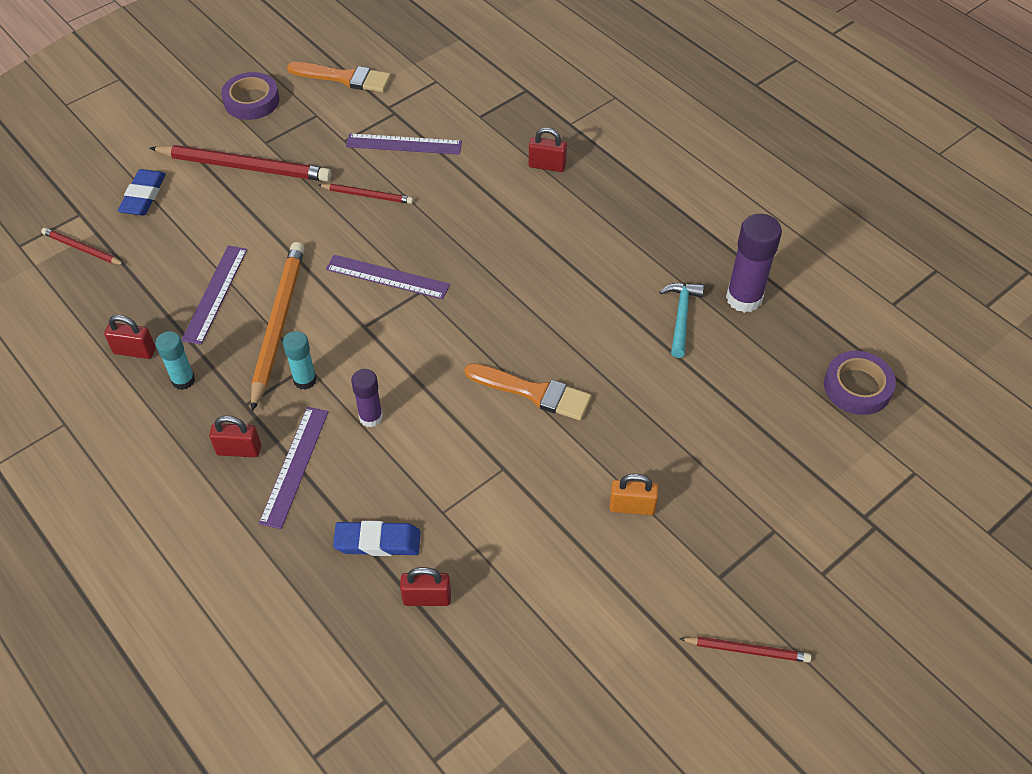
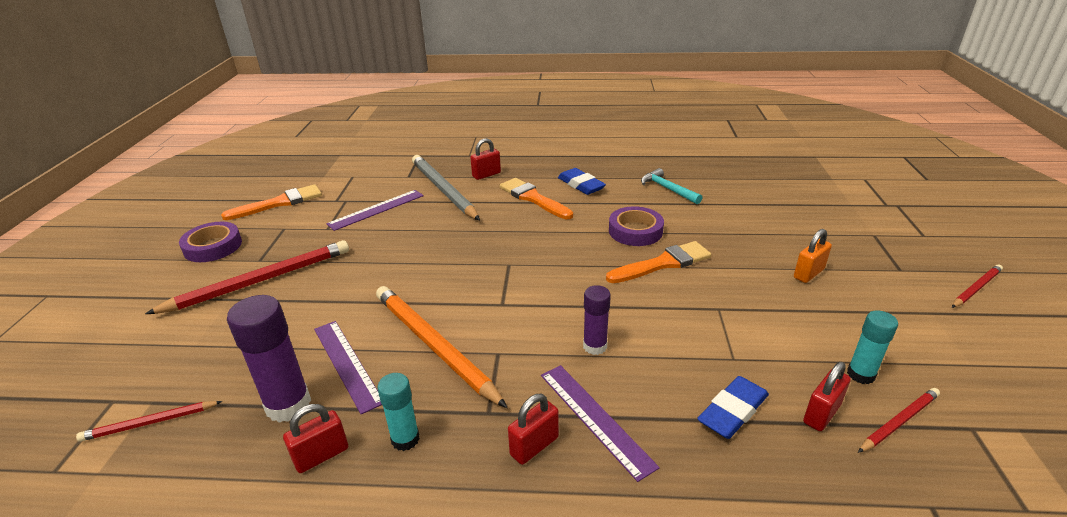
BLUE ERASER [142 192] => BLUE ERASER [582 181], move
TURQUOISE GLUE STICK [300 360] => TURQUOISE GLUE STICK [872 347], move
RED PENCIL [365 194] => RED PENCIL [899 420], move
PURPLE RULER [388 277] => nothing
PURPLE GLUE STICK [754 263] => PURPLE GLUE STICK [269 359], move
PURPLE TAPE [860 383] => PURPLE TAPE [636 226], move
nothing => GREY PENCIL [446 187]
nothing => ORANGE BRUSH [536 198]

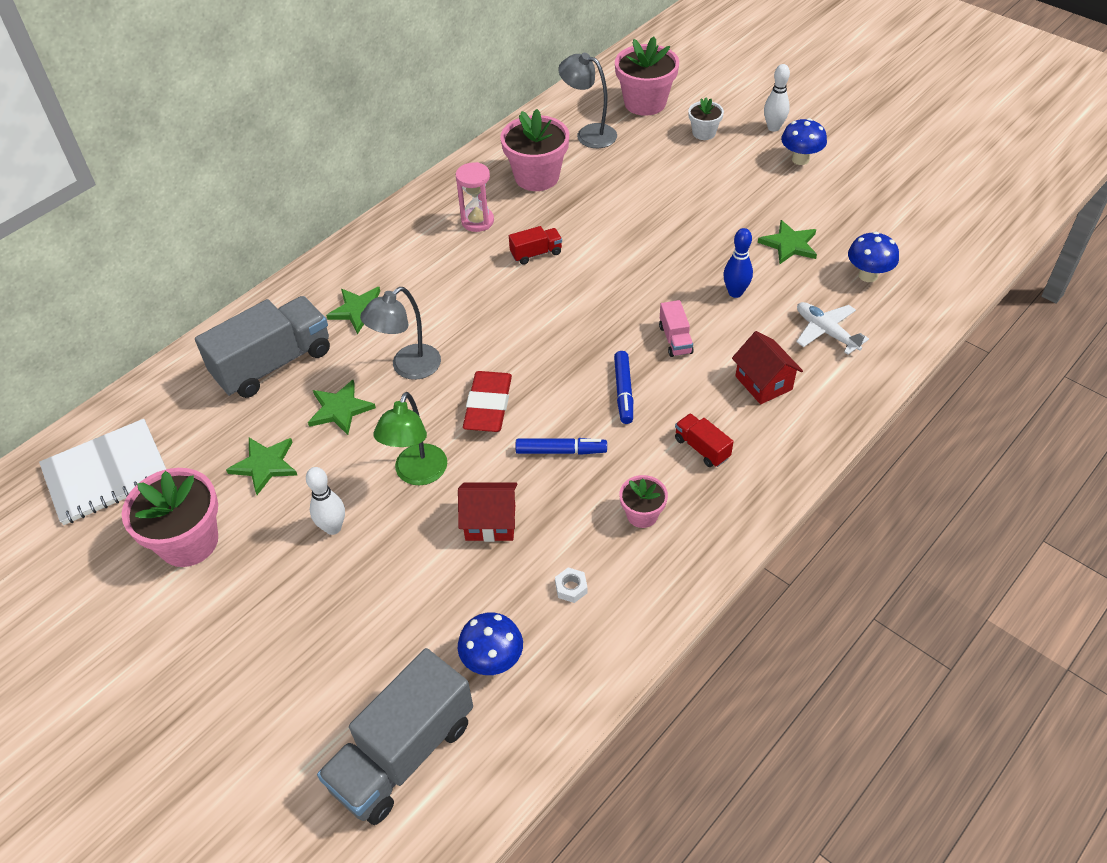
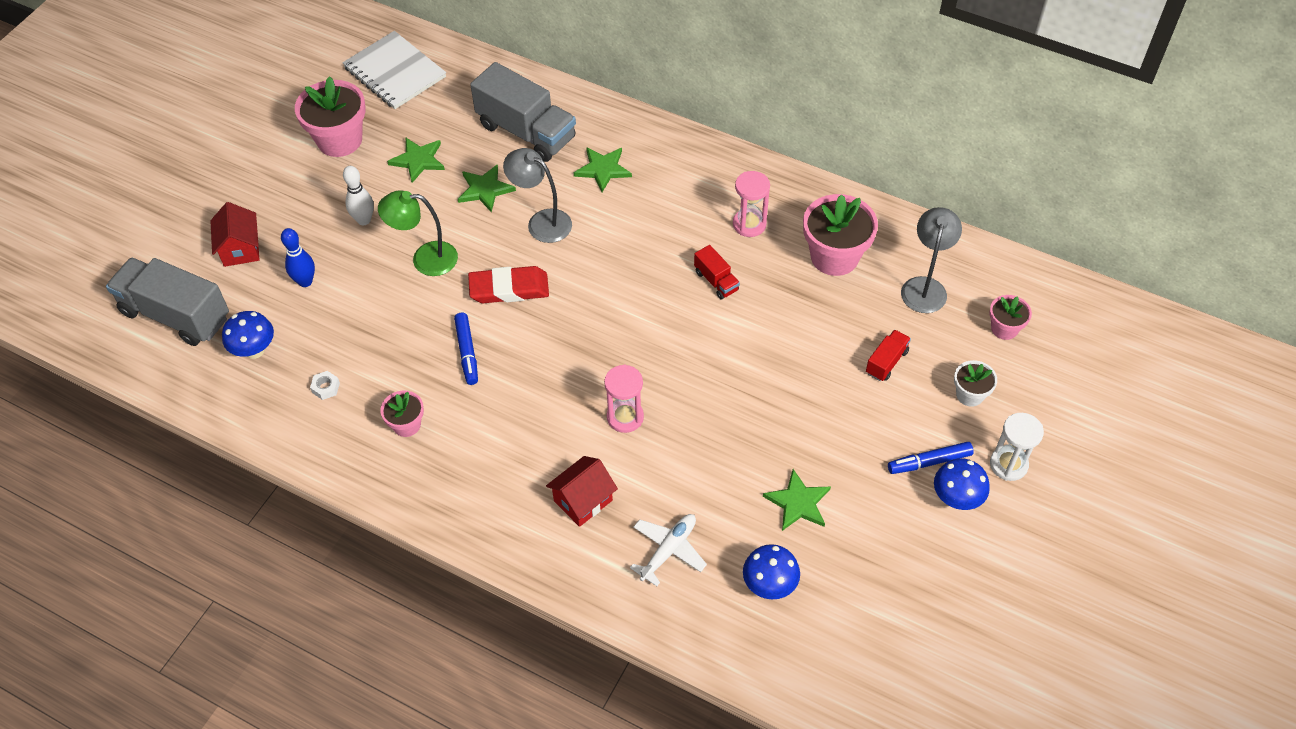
RED HOUSE [487 512] => RED HOUSE [234 234], move
BLUE MARKER [623 387] => BLUE MARKER [931 458], move
PINK FLOWER POT [647 76] => PINK FLOWER POT [1010 317], x0.54
PINK TRUCK [676 328] => PINK HOURGLASS [624 398]
RED TRUCK [704 440] => RED TRUCK [888 355], move
BLUE BOWLING PIN [738 263] => BLUE BOWLING PIN [298 257], move
WHITE BOWLING PIN [777 98] => WHITE HOURGLASS [1017 447]

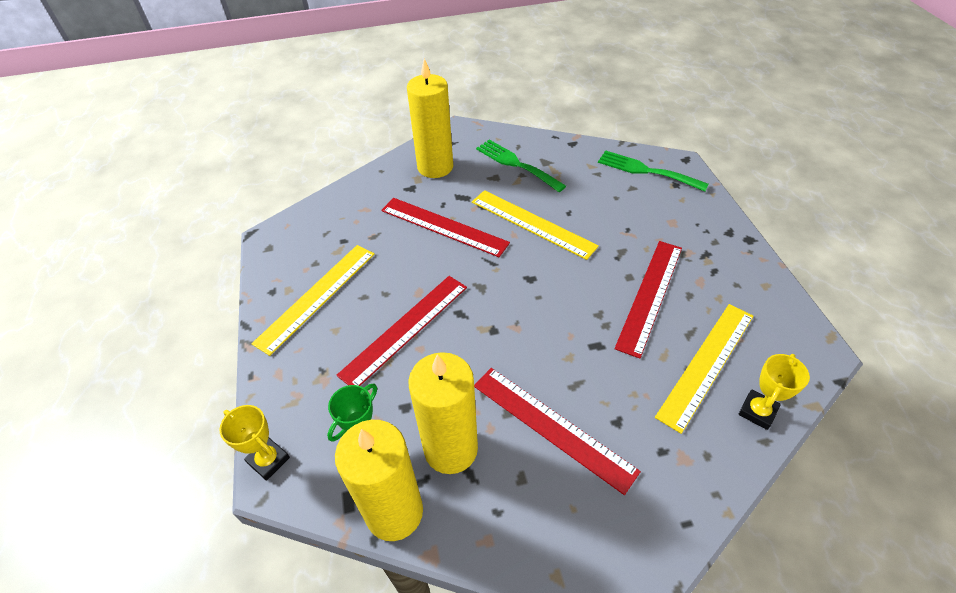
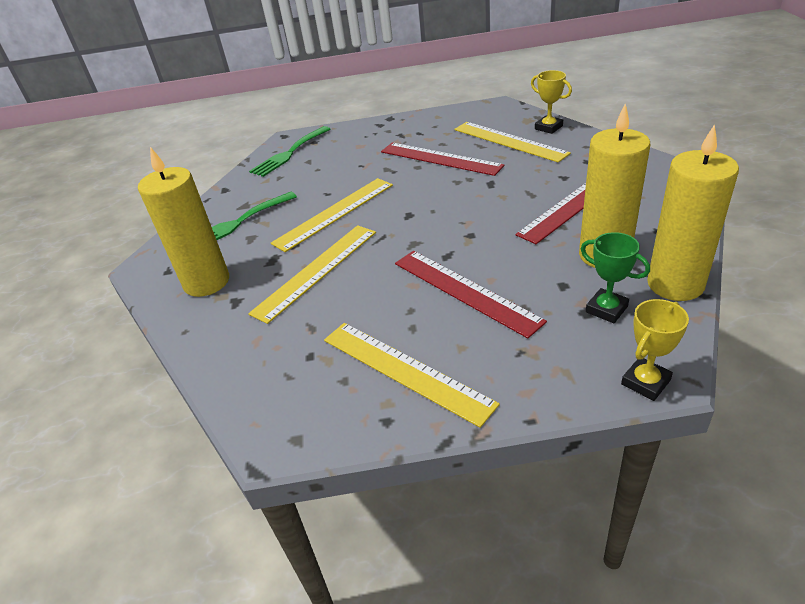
RED RULER [445 227] => YELLOW RULER [312 274]

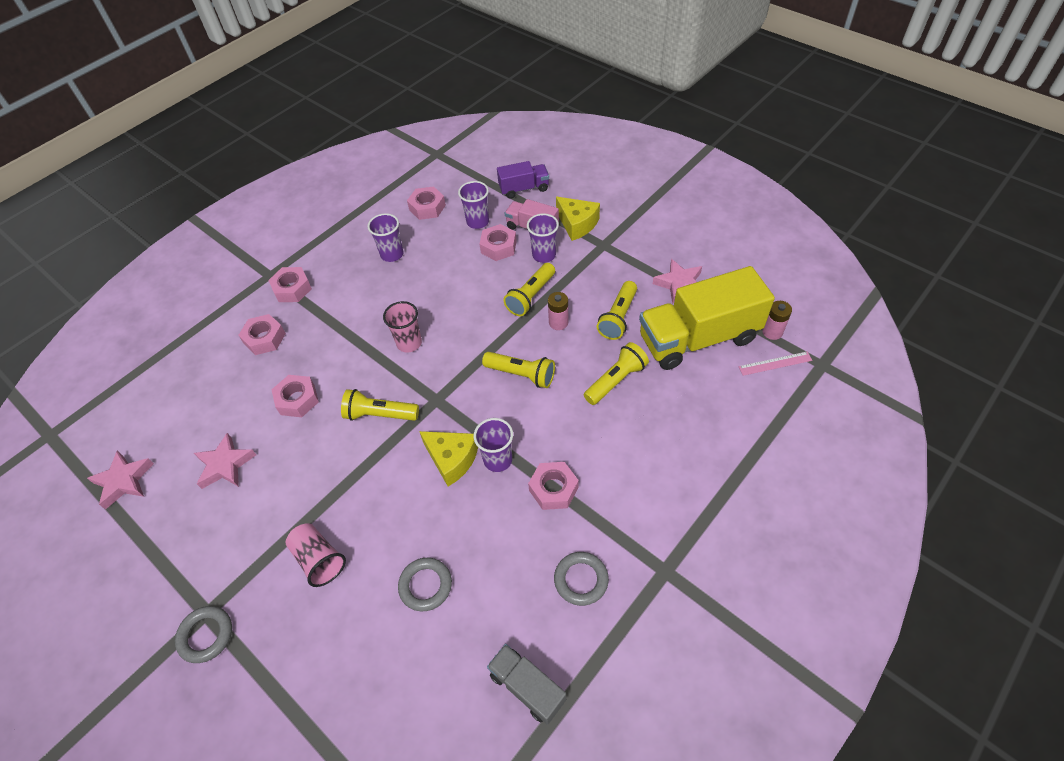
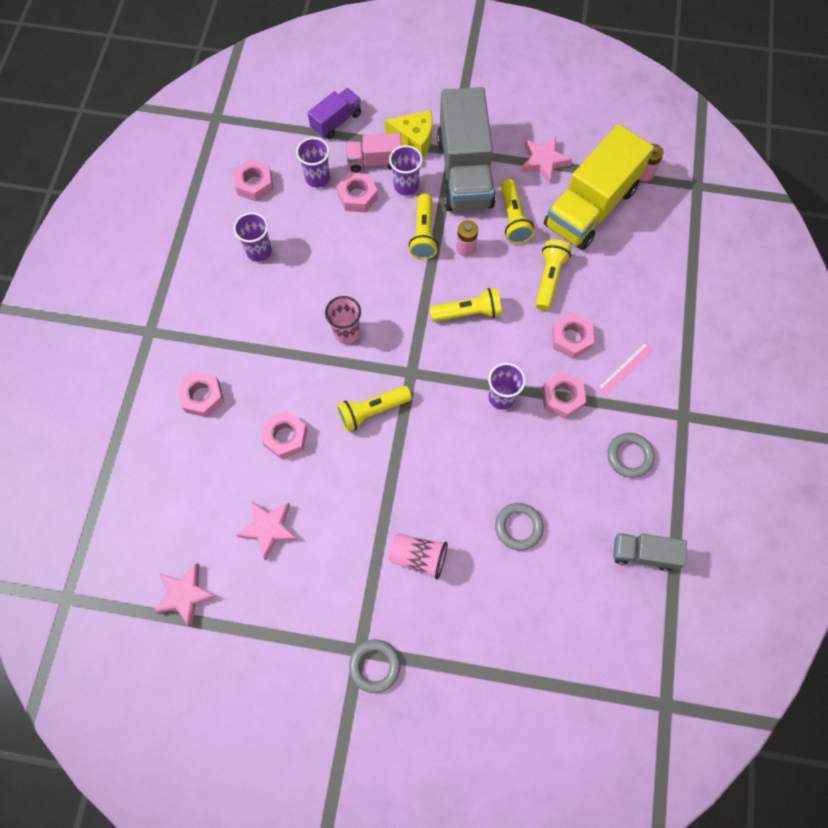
PINK NUT [290 284] => PINK NUT [573 336], move
YELLOW CHEESE [448 459] => nothing
PINK RULER [775 364] => PINK RULER [625 369], move
nothing => GREY TRUCK [466 149]

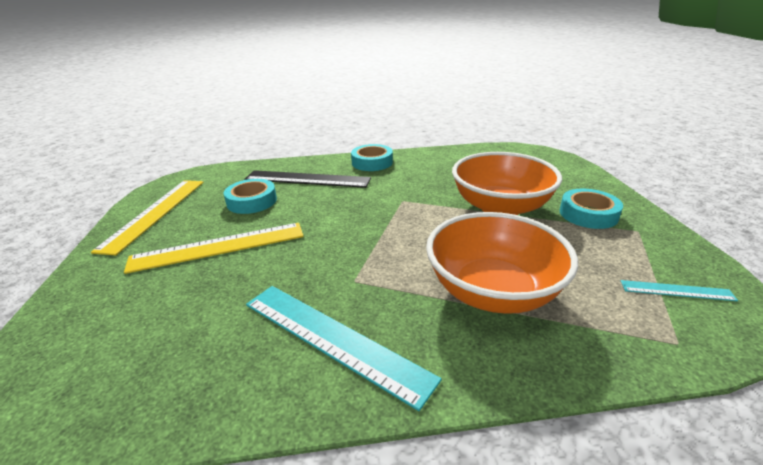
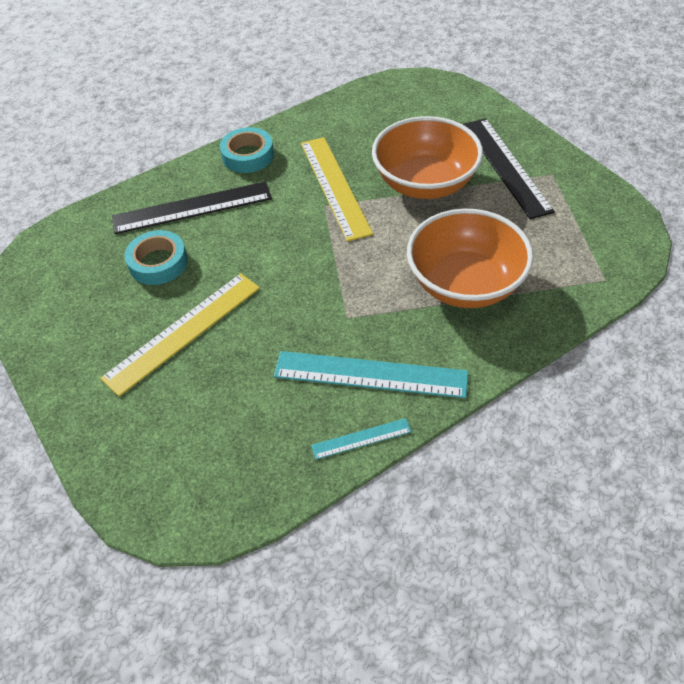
YELLOW RULER [147 217] => YELLOW RULER [337 189], move
TURQUOISE TAPE [591 209] => BLACK RULER [509 168]
TURQUOISE RULER [679 290] => TURQUOISE RULER [361 439], move

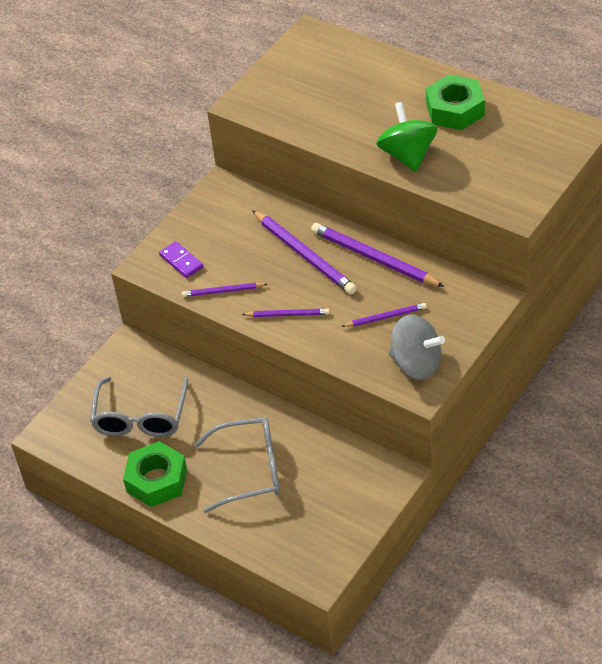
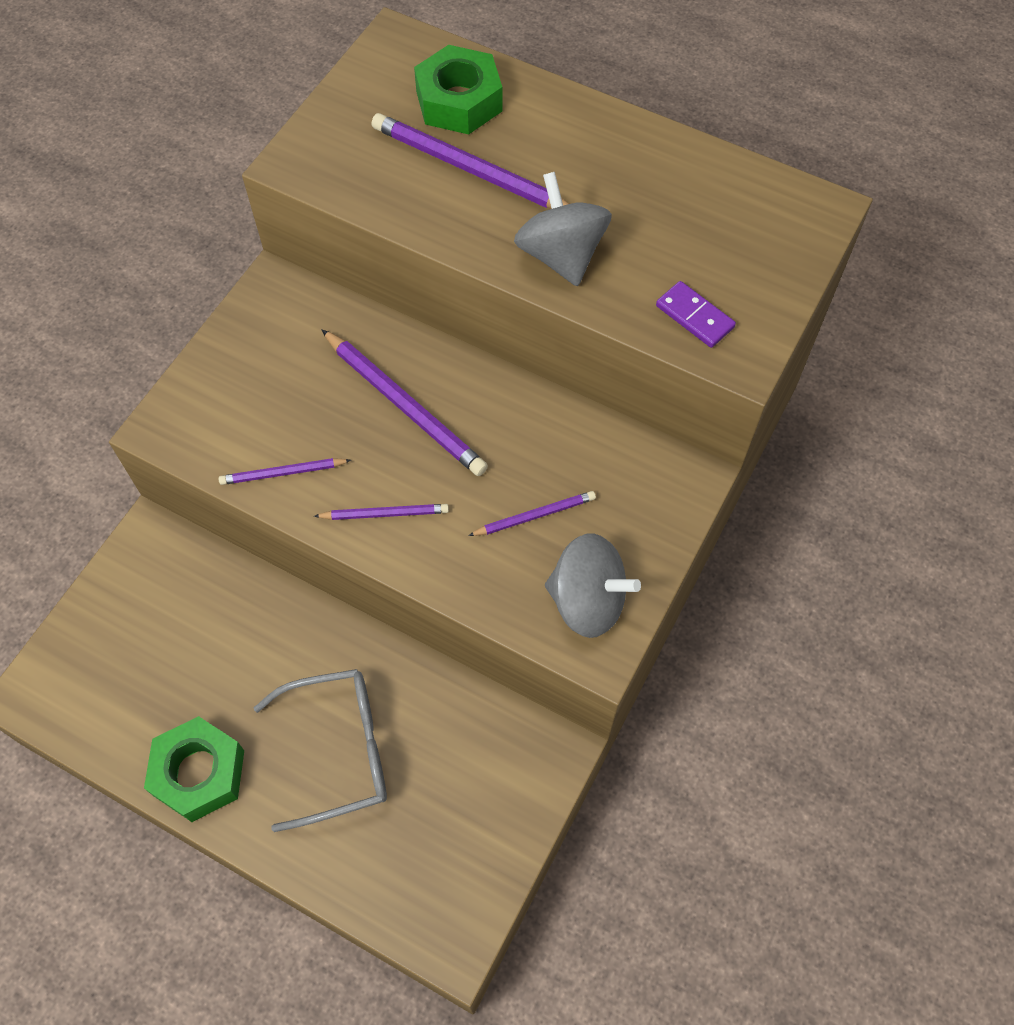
GREY GLASSES [139 407] => nothing
PURPLE DOMINO [181 259] => PURPLE DOMINO [696 314], move
PURPLE PENCIL [378 255] => PURPLE PENCIL [470 161], move
GREEN SPINNING TOP [407 137] => GREY SPINNING TOP [563 229]
GREEN NUT [455 102] => GREEN NUT [458 89], move

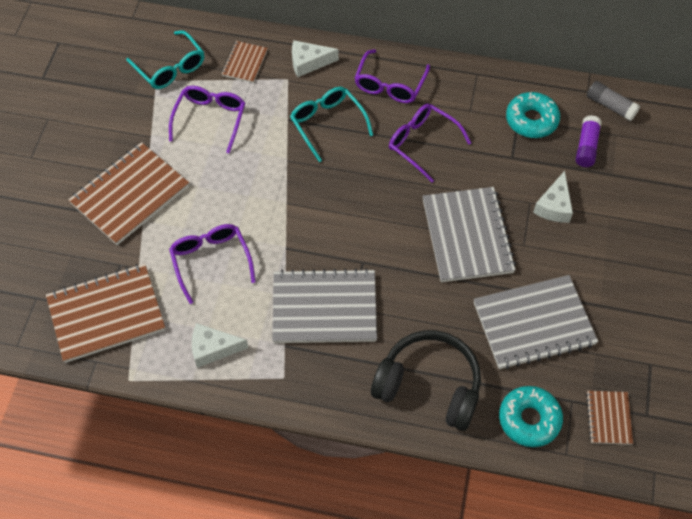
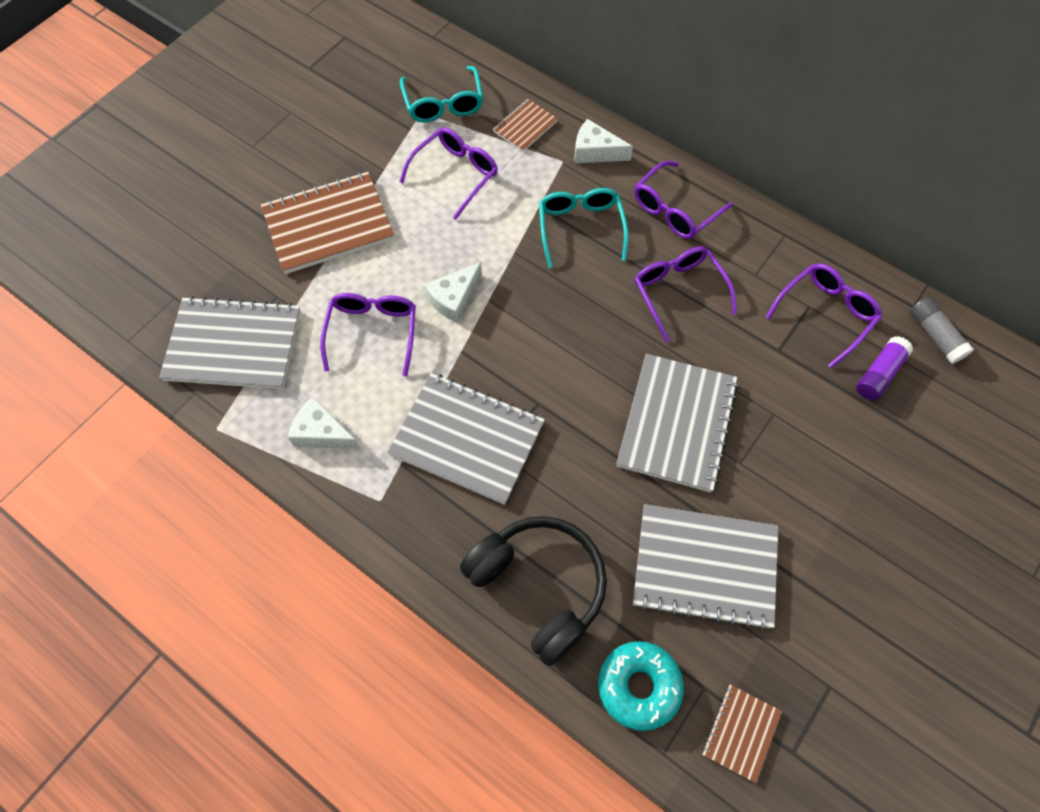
BROWN NOTEBOOK [105 313] => GREY NOTEBOOK [230 342]
TURQUOISE DONUT [533 115] => PURPLE GLASSES [824 315]
WHITE CHEESE [553 197] => WHITE CHEESE [453 292], move

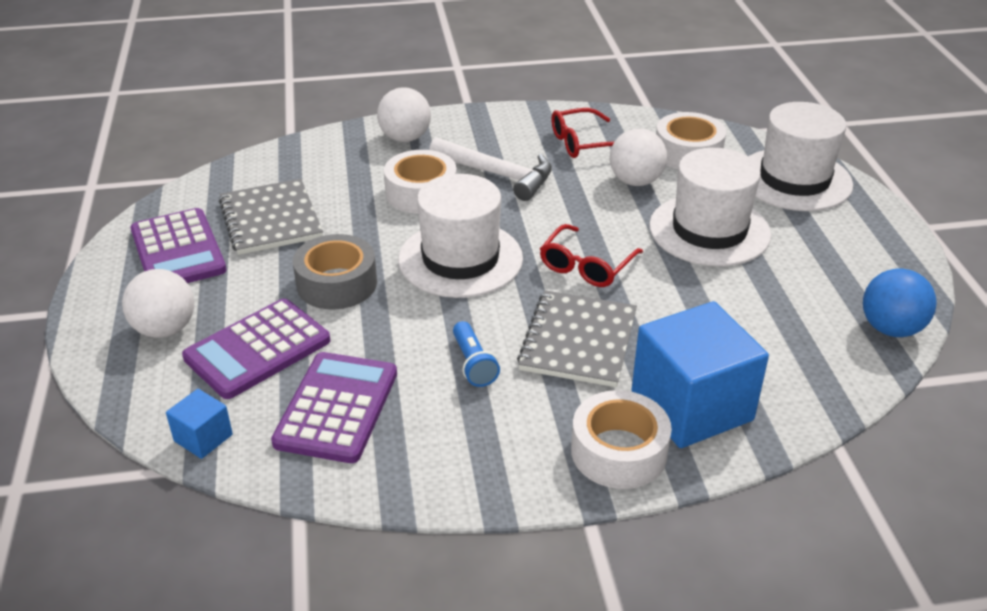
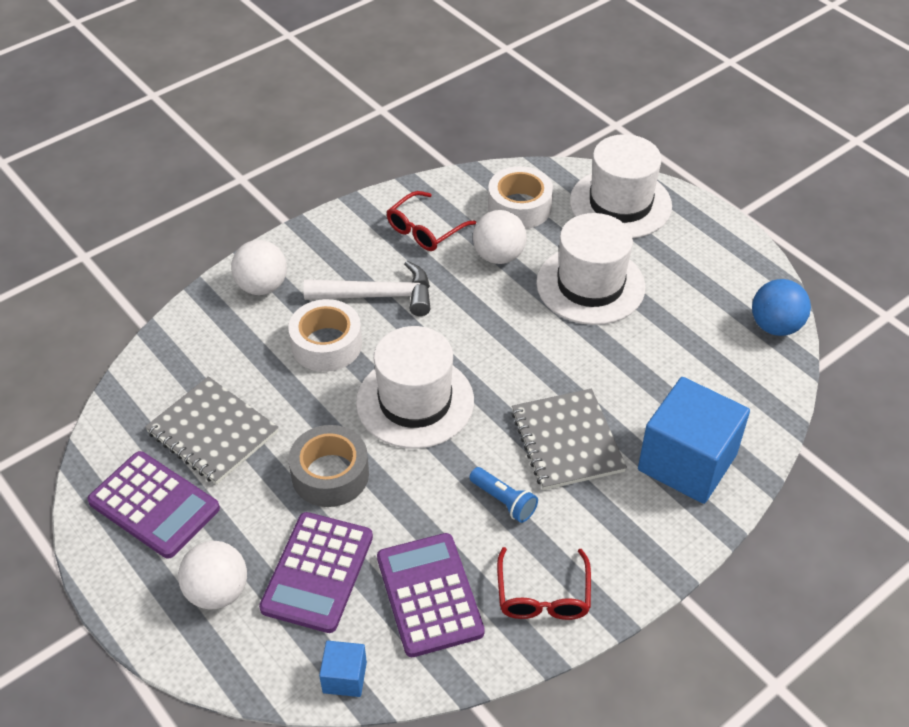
RED GLASSES [591 255] => RED GLASSES [544 583], move
WHITE TAPE [621 439] => nothing

